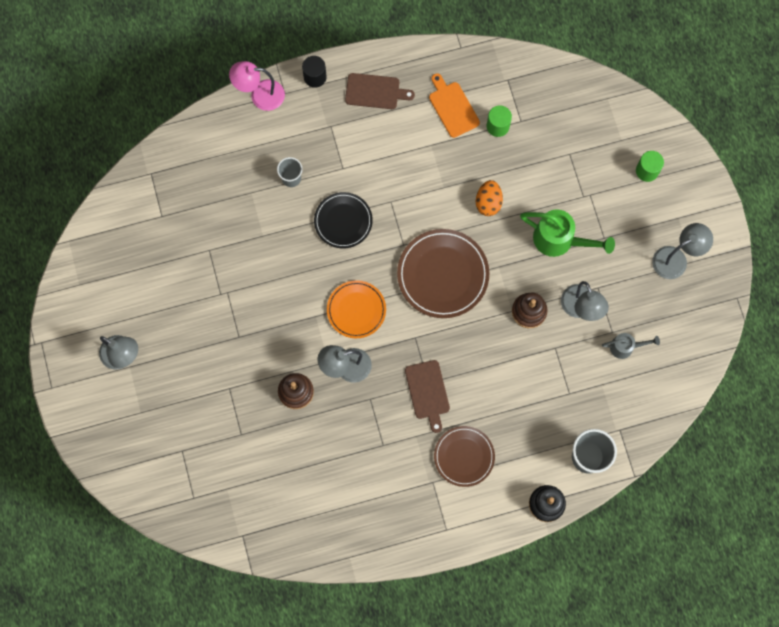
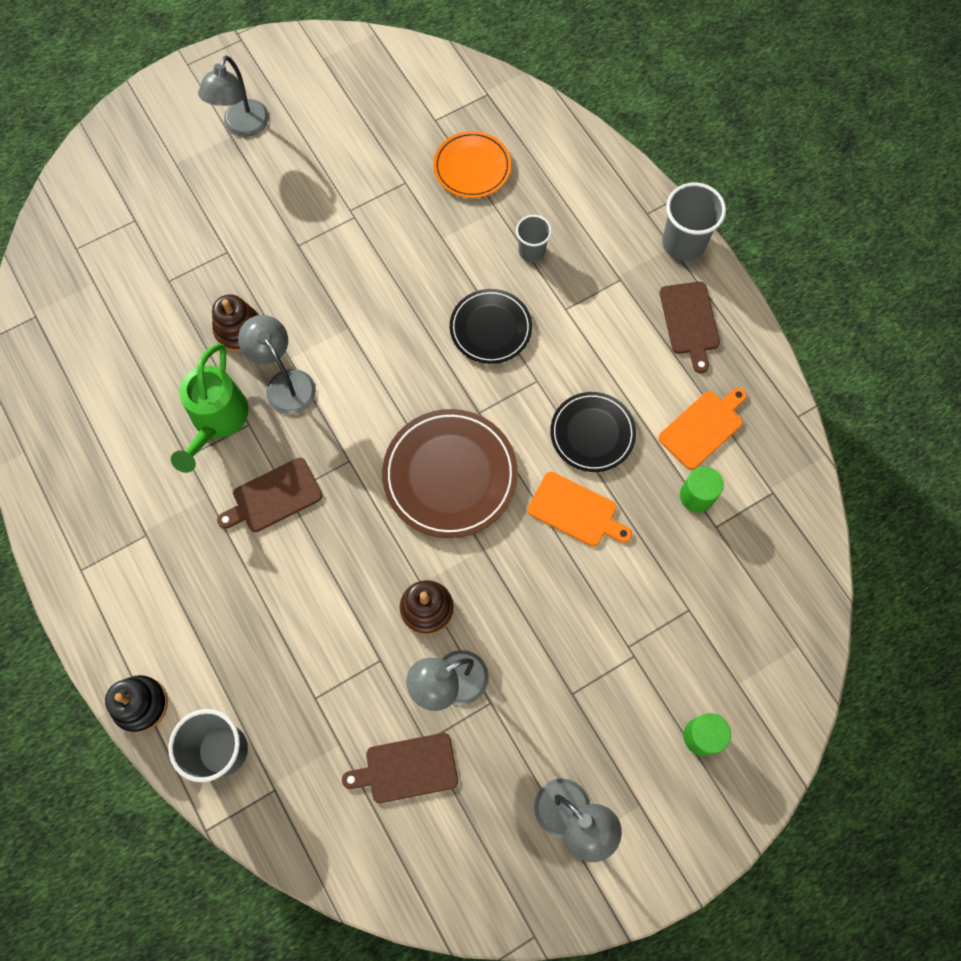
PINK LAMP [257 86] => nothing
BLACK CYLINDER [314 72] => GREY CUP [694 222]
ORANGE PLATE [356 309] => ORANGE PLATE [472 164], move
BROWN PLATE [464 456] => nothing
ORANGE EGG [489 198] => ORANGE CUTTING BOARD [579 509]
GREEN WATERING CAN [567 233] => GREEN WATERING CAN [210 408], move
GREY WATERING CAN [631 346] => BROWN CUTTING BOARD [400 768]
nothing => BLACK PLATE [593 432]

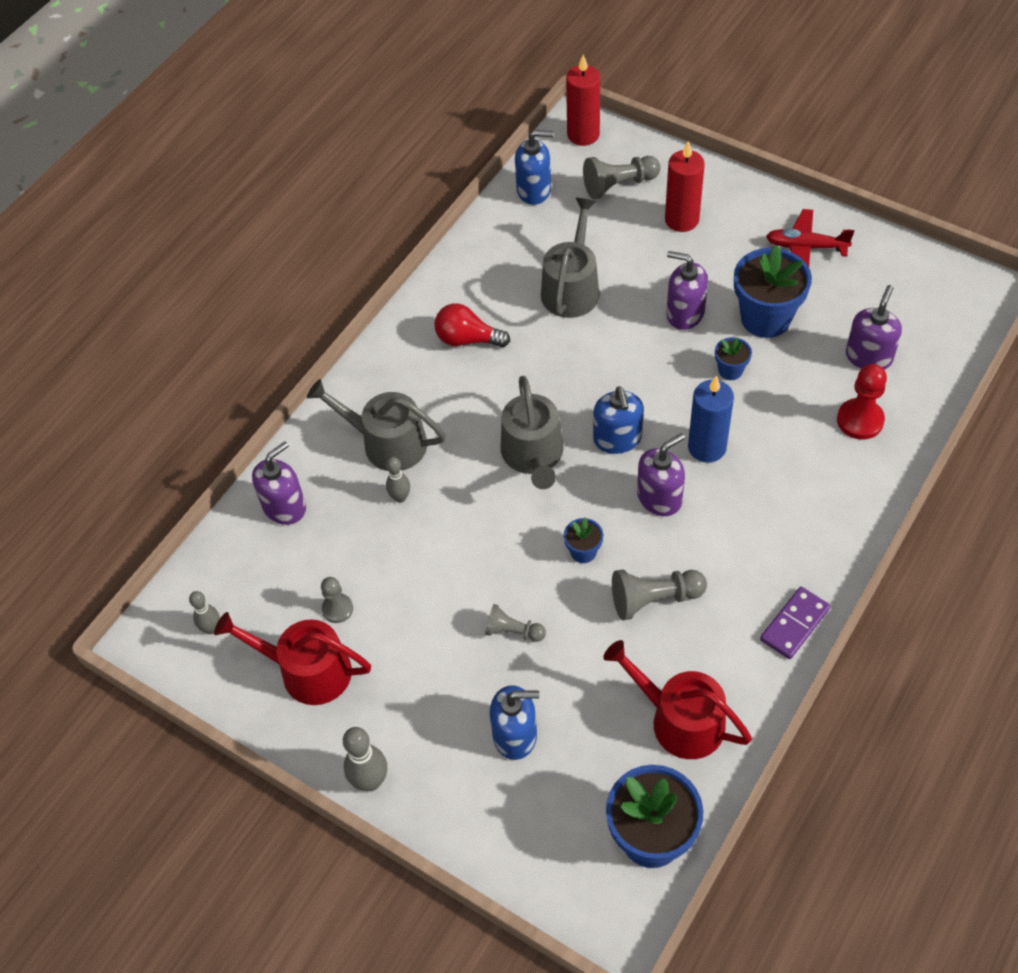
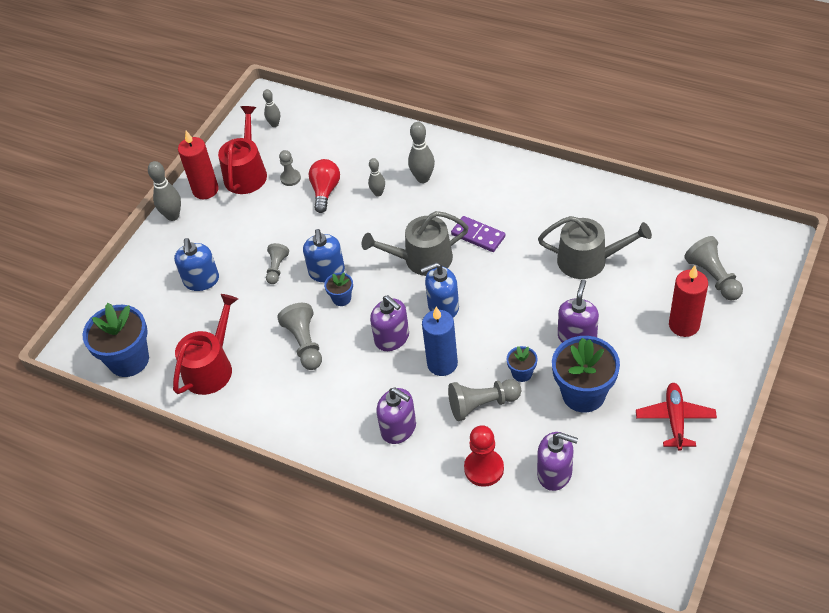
PURPLE SOAP DISPENSER [279 483] => PURPLE SOAP DISPENSER [396 416], move
GREY WATERING CAN [376 425] => GREY BOWLING PIN [421 152]
RED LIGHT BULB [472 325] => RED LIGHT BULB [324 186], move
BLUE SOAP DISPENSER [534 167] => BLUE SOAP DISPENSER [324 255], move
RED CANDLE [583 100] => RED CANDLE [198 165], move
PURPLE DOMINO [795 623] => PURPLE DOMINO [478 234], move
nothing => GREY PAWN [484 400]

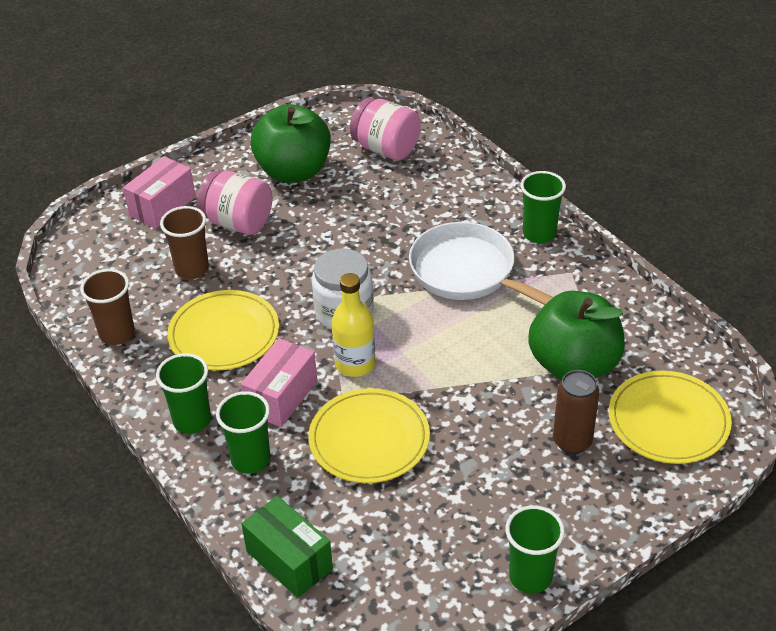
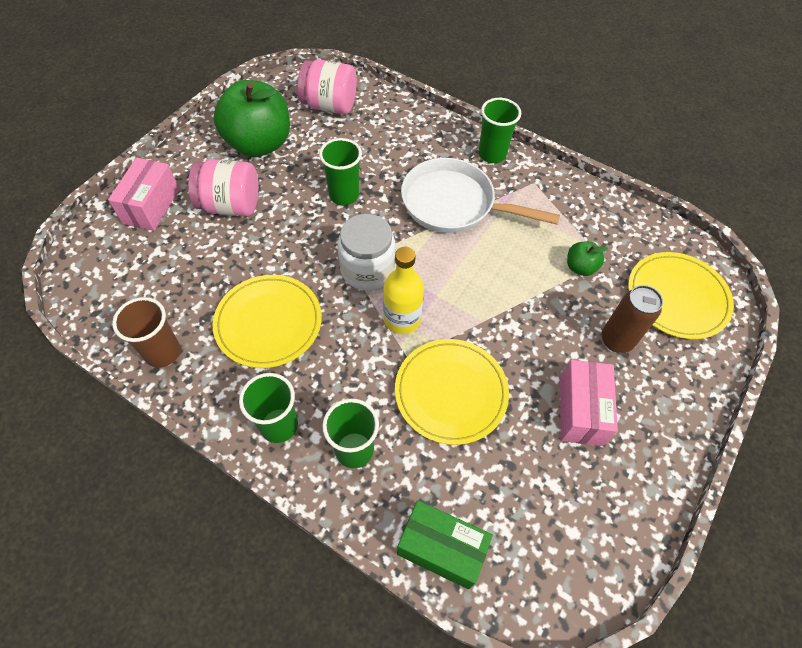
BROWN CUP [184 242] => nothing
PINK BOX [279 382] => PINK BOX [589 403], move
GREEN CUP [535 549] => GREEN CUP [340 171], move
GREEN APPLE [576 335] => GREEN APPLE [587 258], x0.43

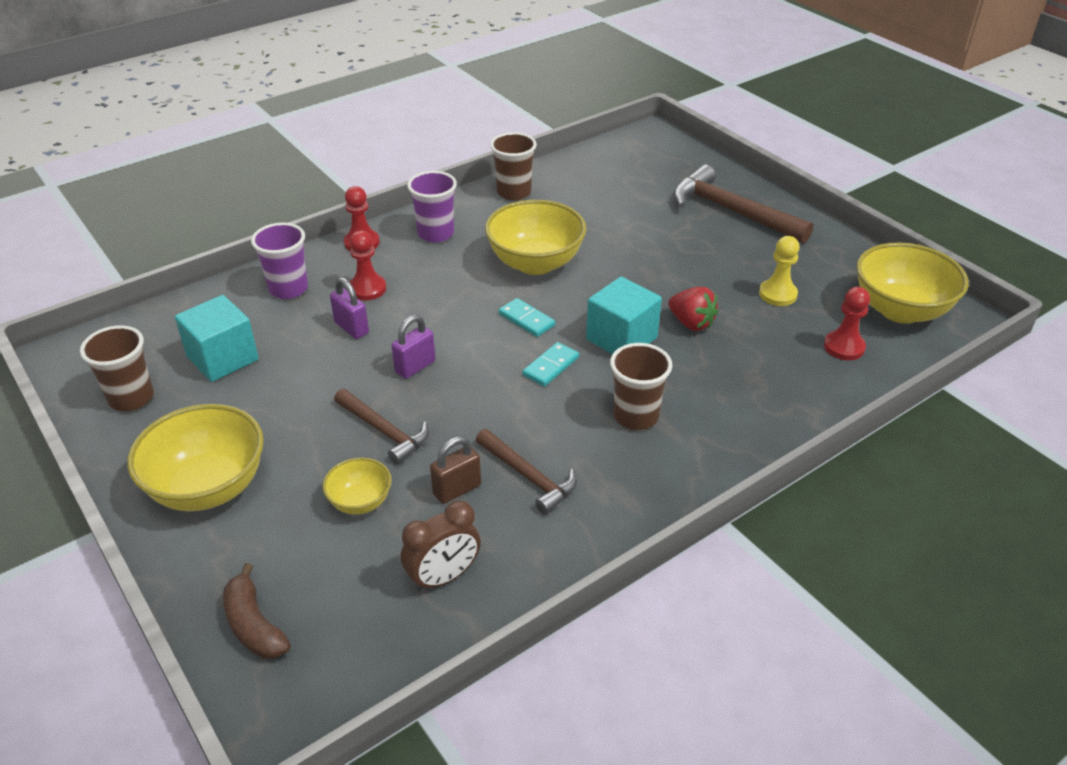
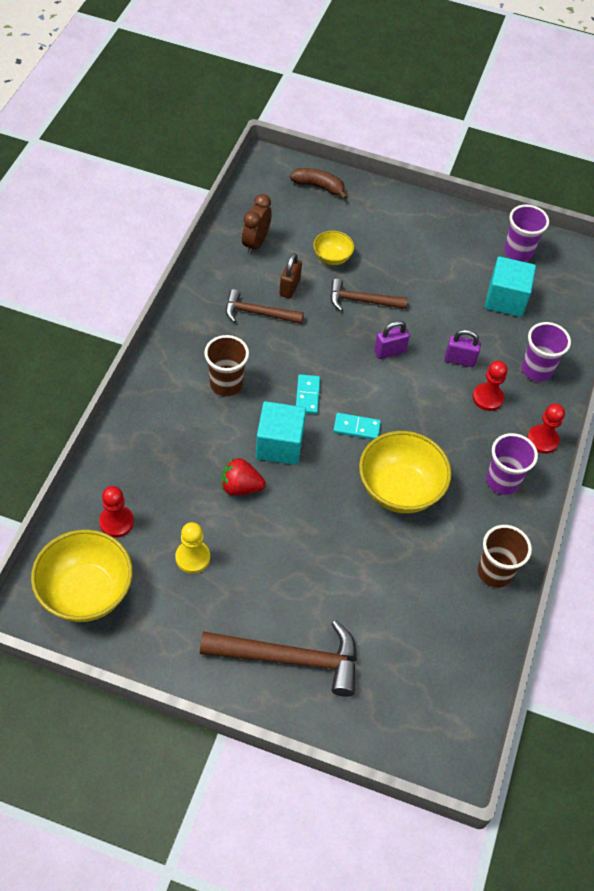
BROWN CUP [117 368] => PURPLE CUP [526 233]
YELLOW BOWL [195 457] => nothing
PURPLE PADLOCK [413 347] => PURPLE PADLOCK [392 339], 60 degrees clockwise

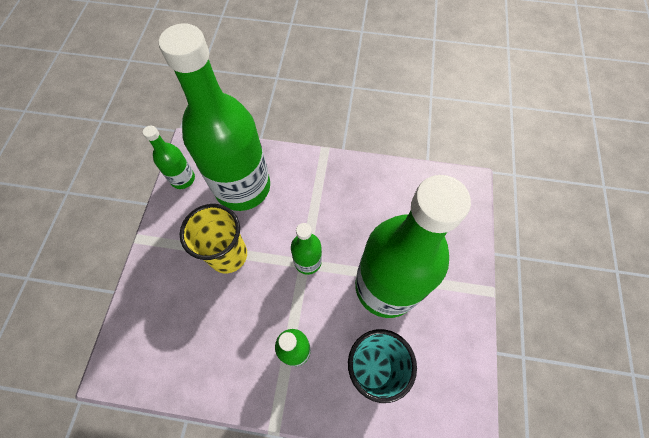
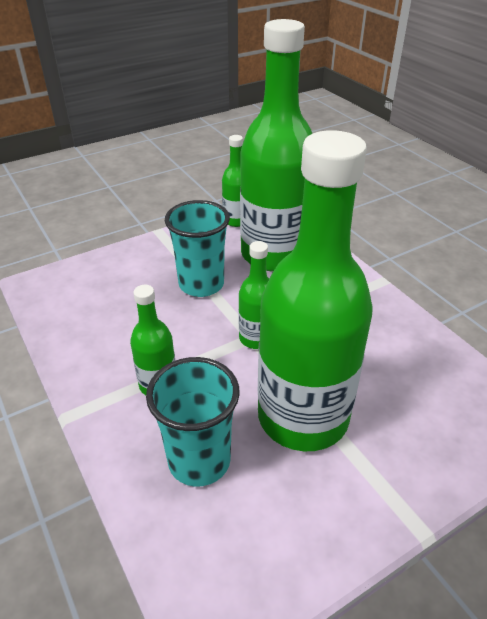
YELLOW CUP [213 238] => TURQUOISE CUP [197 248]

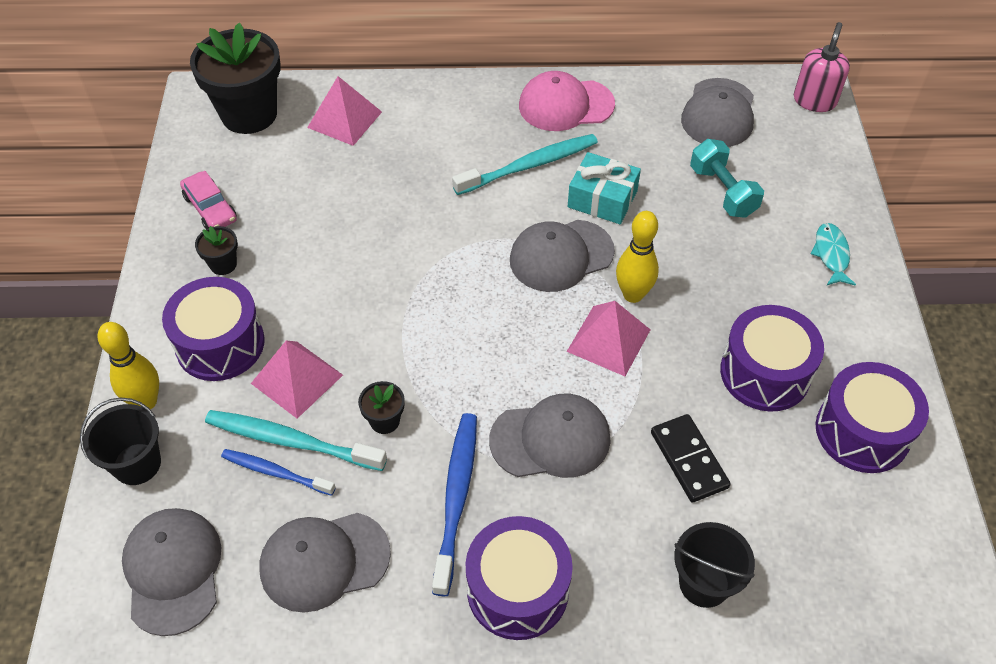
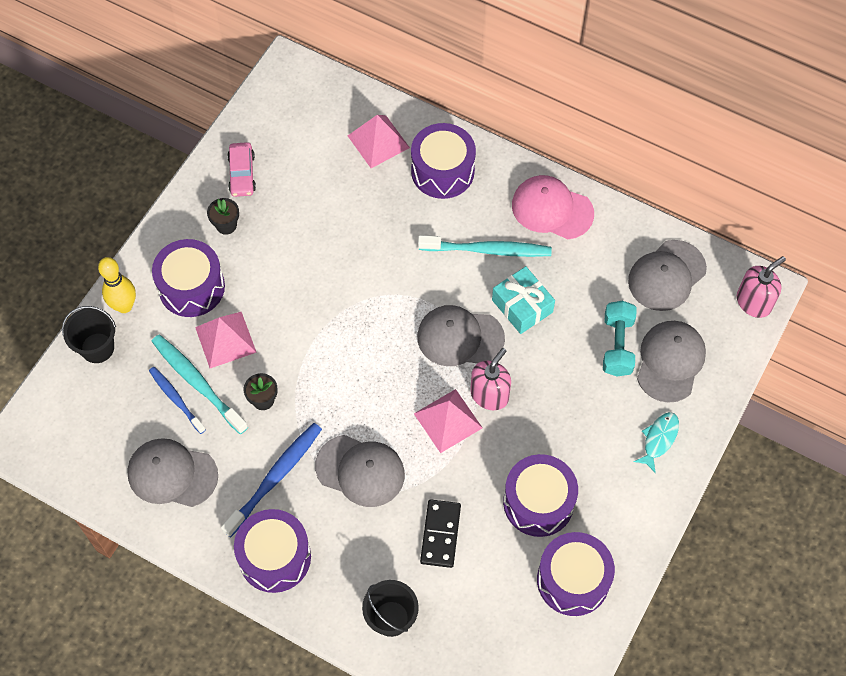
GREY CAP [171 572] => GREY CAP [671 362], move
BLACK FLOWER POT [235 78] => nothing
YELLOW BOWLING PIN [637 257] => PINK SOAP DISPENSER [490 379]
nothing => PURPLE DRUM [443 161]

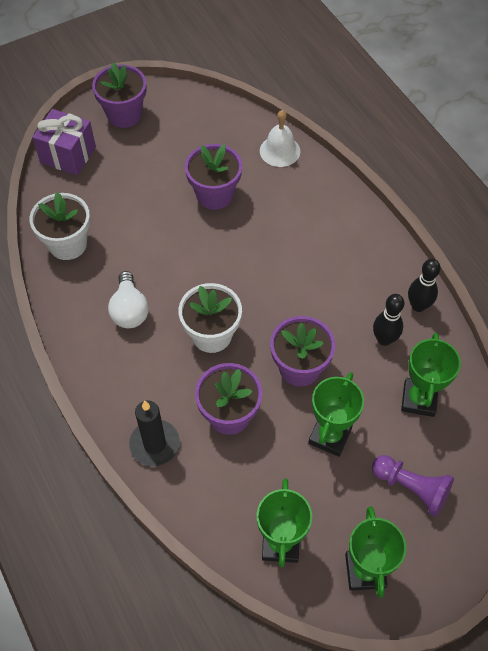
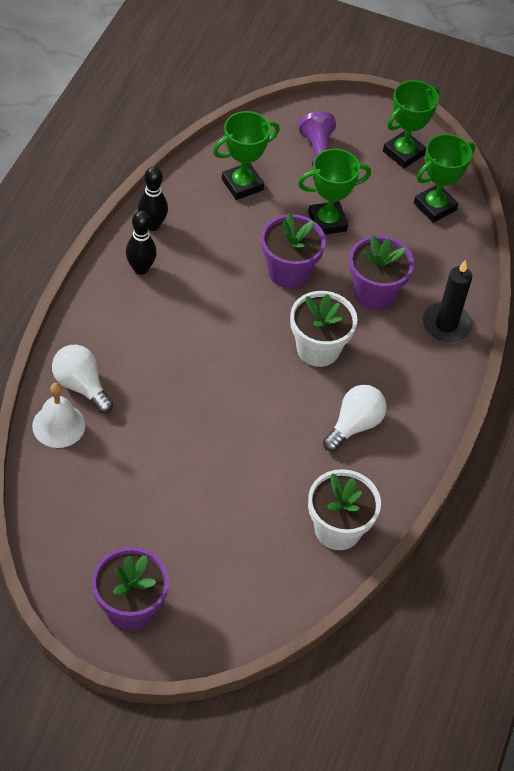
PURPLE GIFT [64 142] => nothing
PURPLE FLOWER POT [213 177] => nothing
BLACK BOWLING PIN [388 320] => BLACK BOWLING PIN [141 243], move
nothing => WHITE LIGHT BULB [83 379]

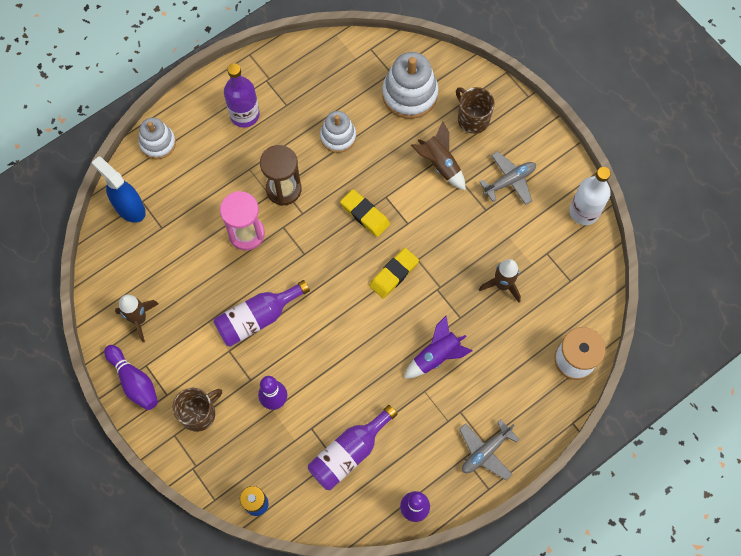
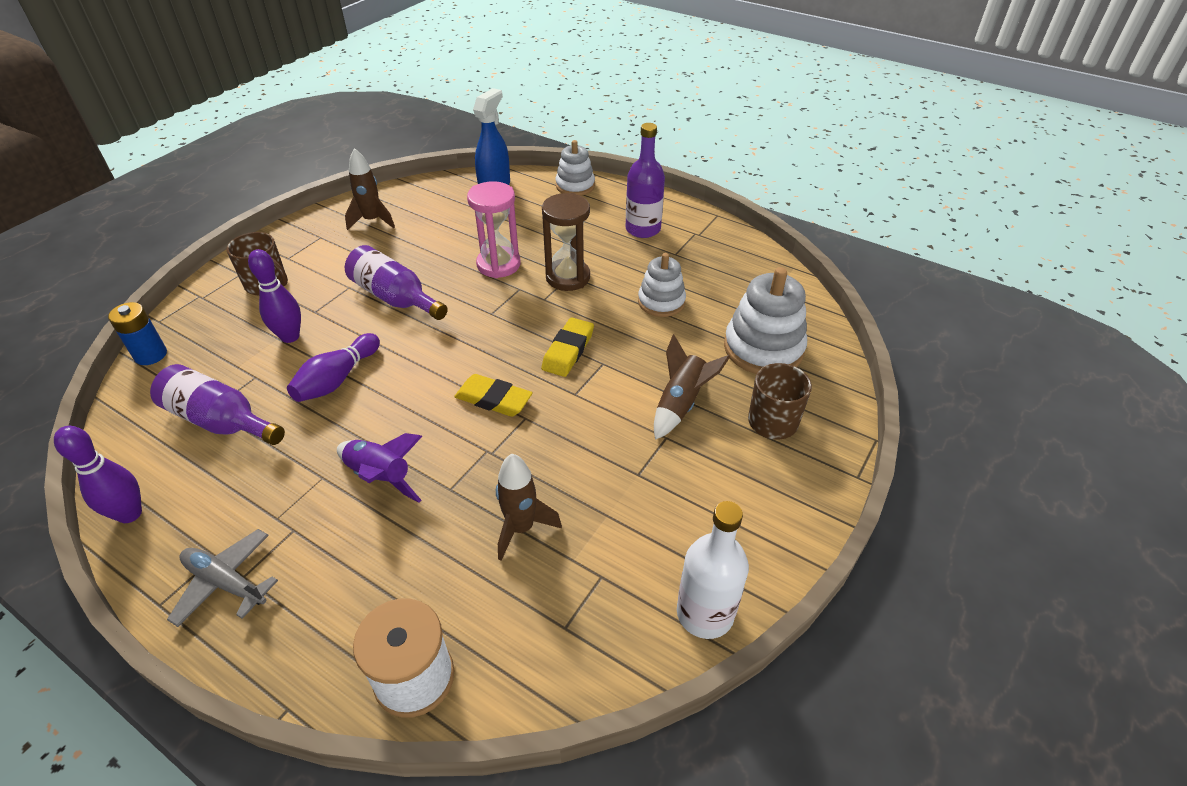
PURPLE BOWLING PIN [131 377] => PURPLE BOWLING PIN [333 367], move
GREY PLANE [507 178] => nothing

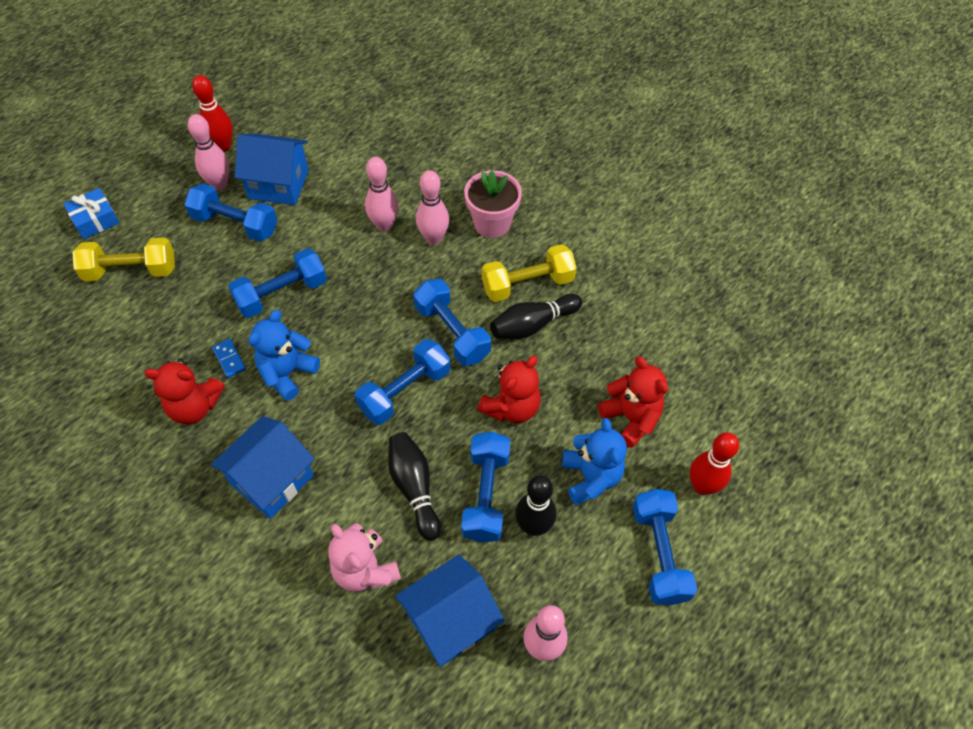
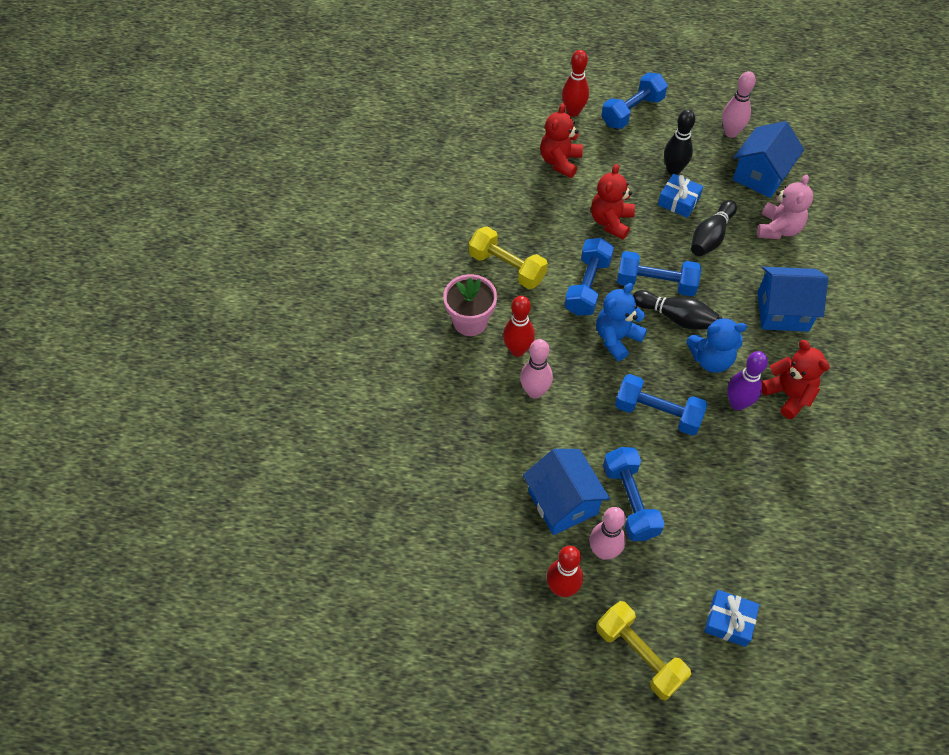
YELLOW DUMBBELL [123 259] => YELLOW DUMBBELL [643 650], move
BLUE DOMINO [229 358] => PURPLE BOWLING PIN [747 380]
BLUE HOUSE [450 610] => BLUE HOUSE [768 159], 75 degrees counterclockwise
PINK BOWLING PIN [432 207] => RED BOWLING PIN [519 326]
BLUE DUMBBELL [485 487] => BLUE GIFT [680 196]
RED TEDDY BEAR [509 389] => RED TEDDY BEAR [613 202], 75 degrees counterclockwise
BLACK BOWLING PIN [536 316] => BLACK BOWLING PIN [676 310], move
BLUE TEDDY BEAR [594 461] => BLUE TEDDY BEAR [621 322], move

